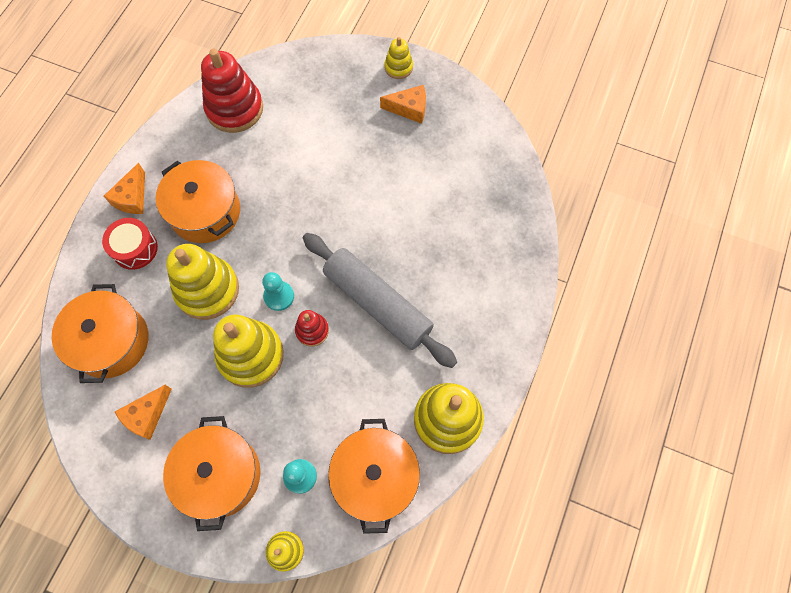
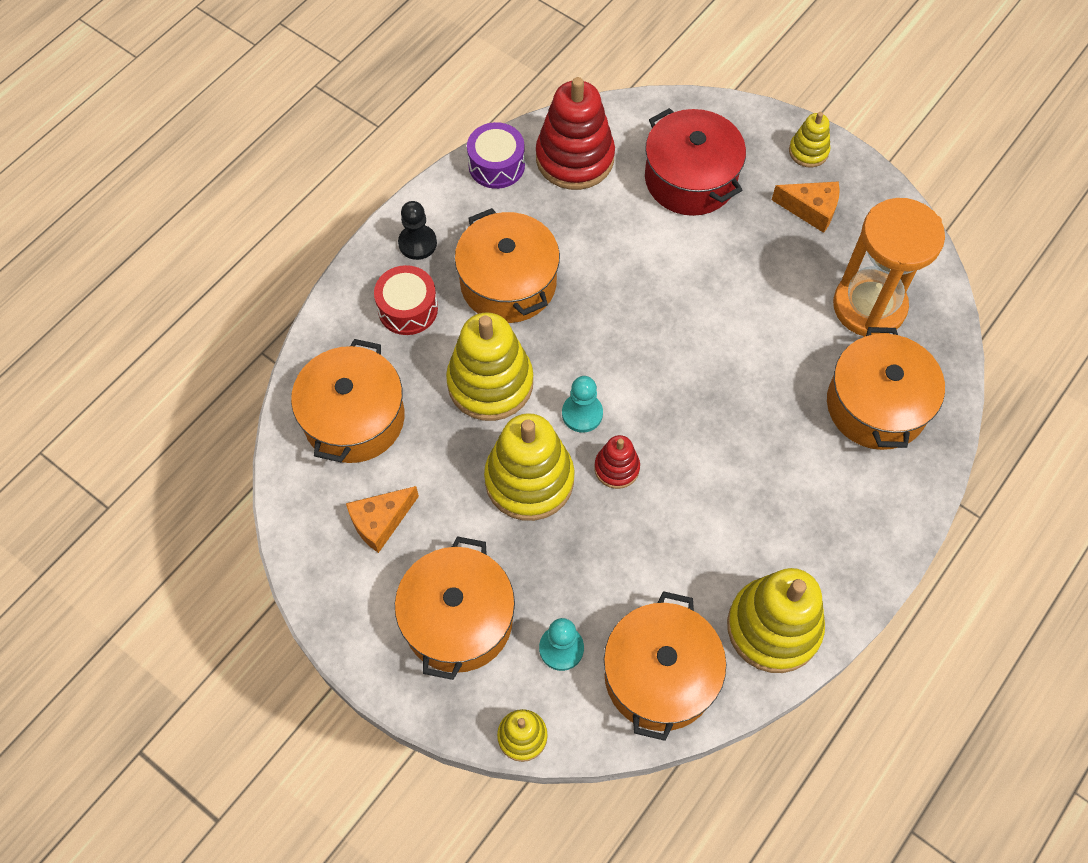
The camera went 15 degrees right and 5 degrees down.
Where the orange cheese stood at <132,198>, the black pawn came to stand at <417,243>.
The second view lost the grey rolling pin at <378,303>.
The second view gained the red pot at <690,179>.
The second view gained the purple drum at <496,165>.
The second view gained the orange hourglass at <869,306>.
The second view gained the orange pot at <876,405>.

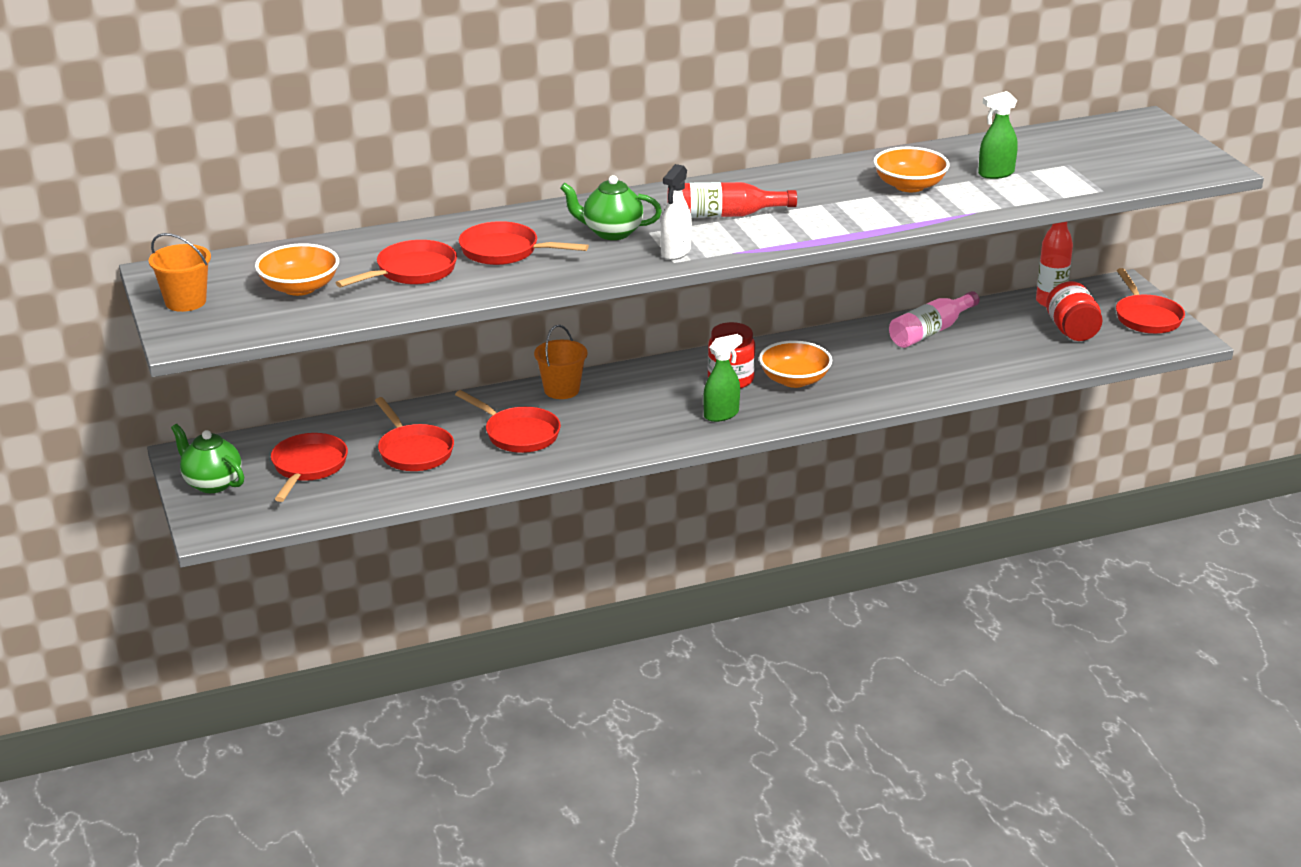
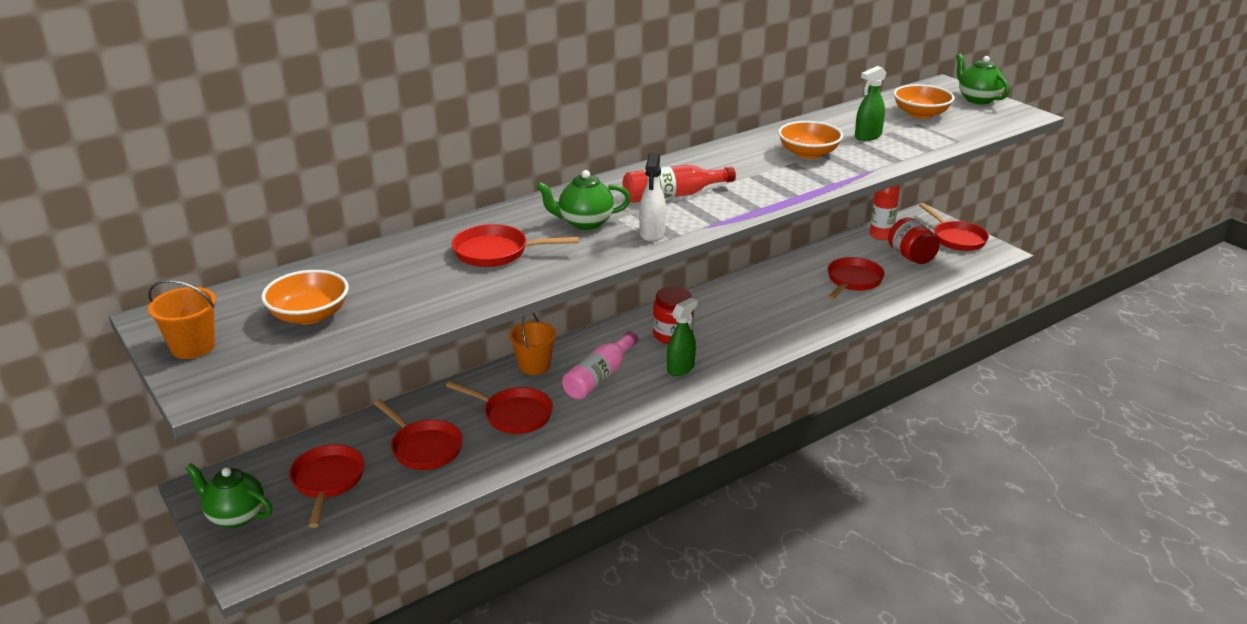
The camera went 15 degrees left and 0 degrees up.
The red pan ended up elsewhere, having gone from <412,272> to <853,281>.
The pink bottle ended up elsewhere, having gone from <930,331> to <599,376>.
The orange bowl ended up elsewhere, having gone from <794,380> to <920,114>.
The second view gained the green teapot at <977,99>.

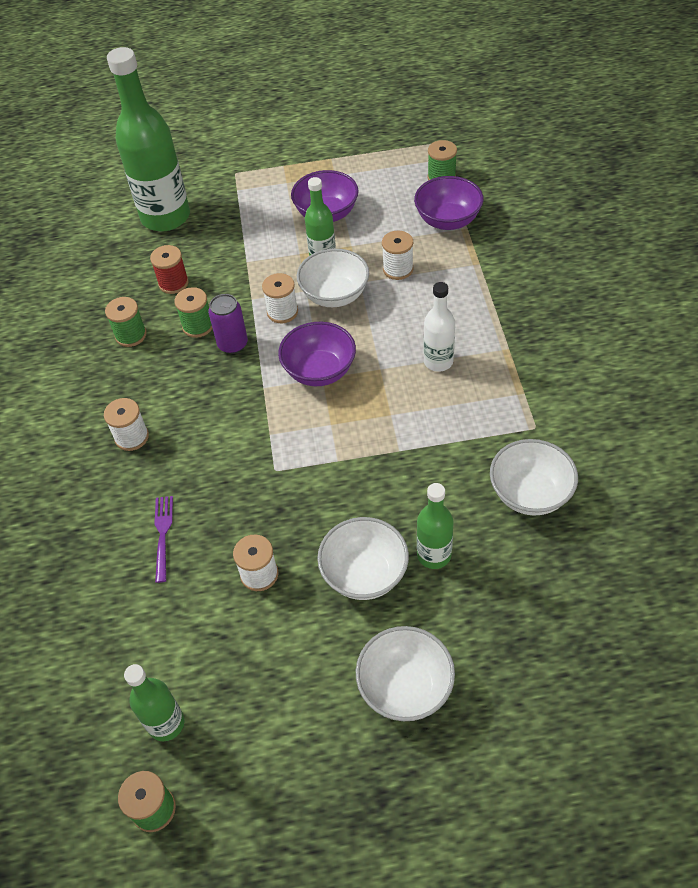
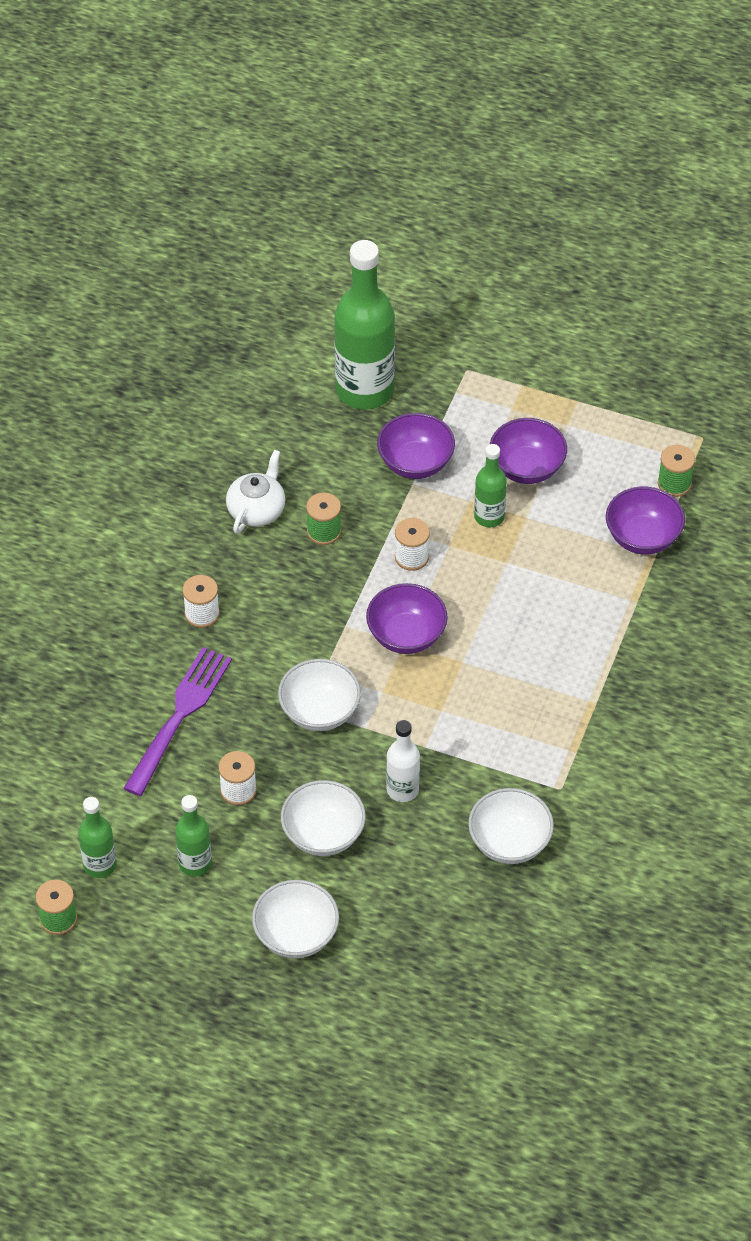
The camera went 25 degrees right and 0 degrees up.
The second view lost the white spool at <398,269>.
The second view lost the red spool at <173,283>.
The white bowl ended up elsewhere, having gone from <335,295> to <319,711>.
The white bottle ended up elsewhere, having gone from <438,361> to <402,789>.
The second view lost the purple can at <232,344>.
Where the green spool stood at <131,335>, the white teapot came to stand at <257,509>.
The green bottle ended up elsewhere, having gone from <434,555> to <195,863>.
The size of the purple fork at <163,534> changed by a factor of 1.96.
The second view gained the purple bowl at <415,463>.

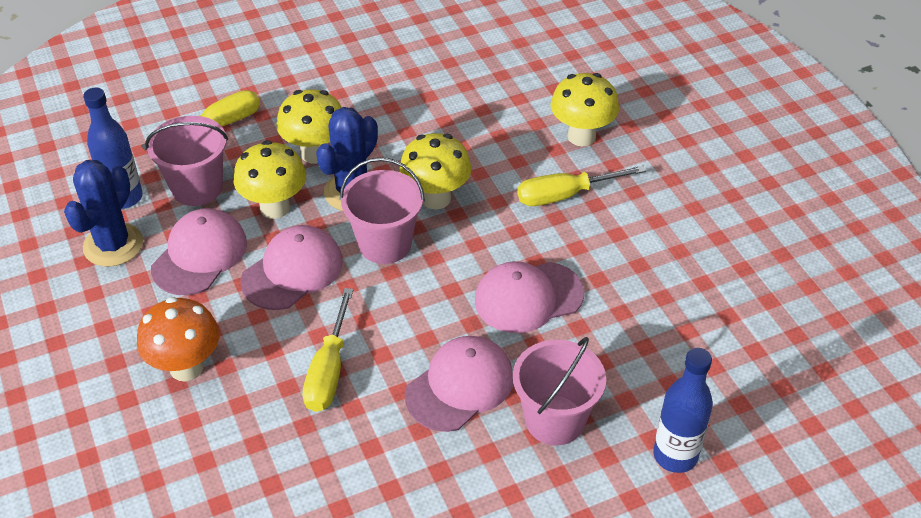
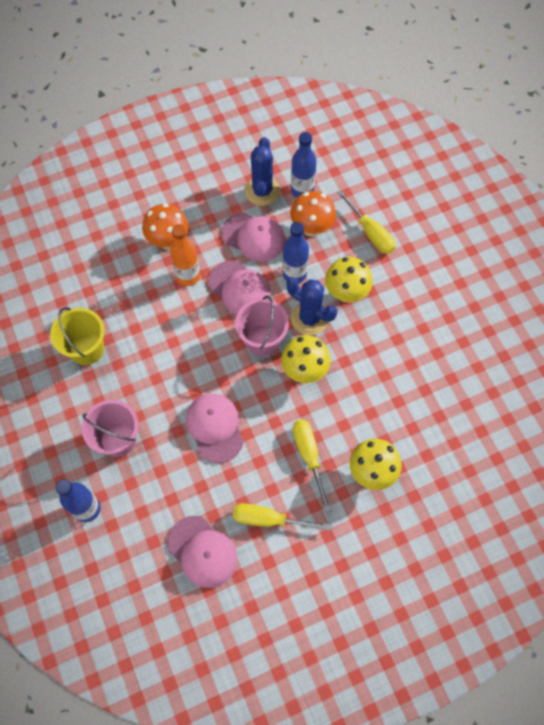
The camera went 90 degrees right and 20 degrees up.
Where the pink bucket stood at <197,188>, the orange mushroom came to stand at <311,228>.
Where the yellow mushroom stood at <275,208>, the blue bottle came to stand at <294,274>.
The blue cactus at <113,245> ended up facing another way, 75 degrees clockwise from before.
The yellow screwdriver ended up elsewhere, having gone from <329,371> to <269,519>.
The pink cap ended up elsewhere, having gone from <460,386> to <202,551>.
The second view gained the orange bottle at <188,276>.
The second view gained the yellow bucket at <86,349>.

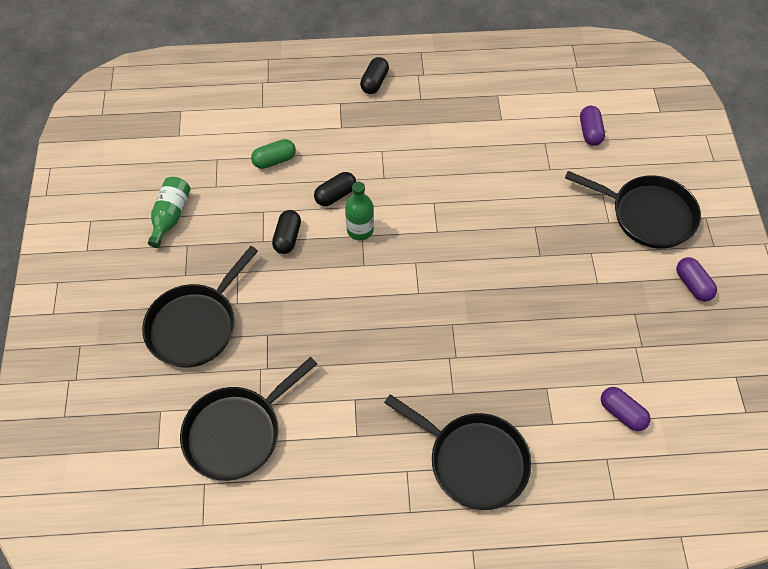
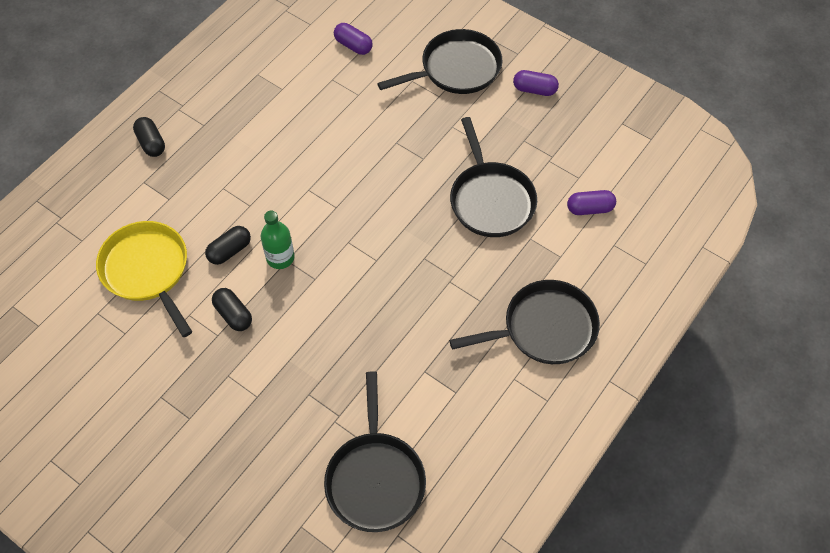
The camera went 50 degrees left and 0 degrees up.
Where the green capsule stood at <274,160>, the yellow pan came to stand at <147,270>.
The black capsule at <335,195> ended up facing another way, 45 degrees clockwise from before.
The second view lost the green bottle at <170,216>.
The black pan ended up elsewhere, having gone from <195,325> to <491,200>.

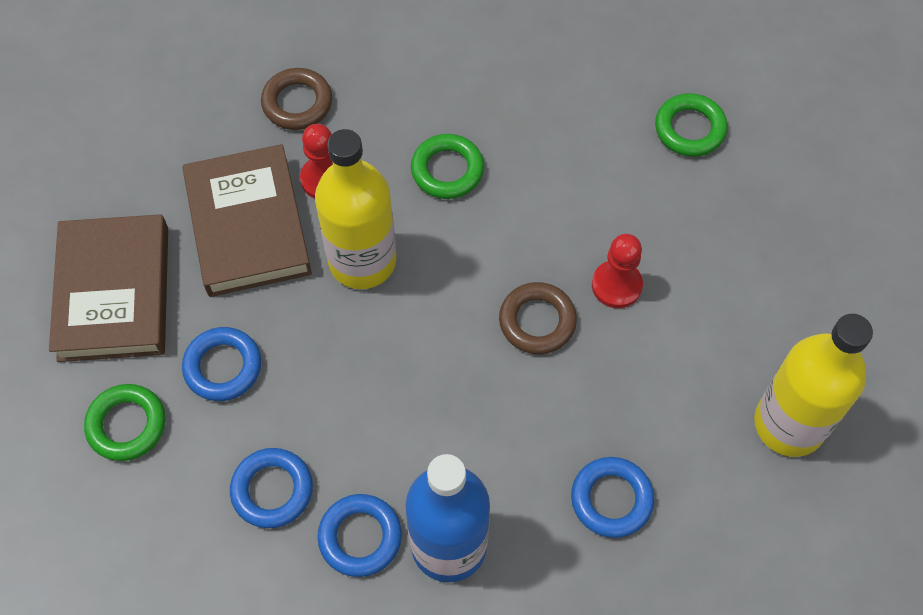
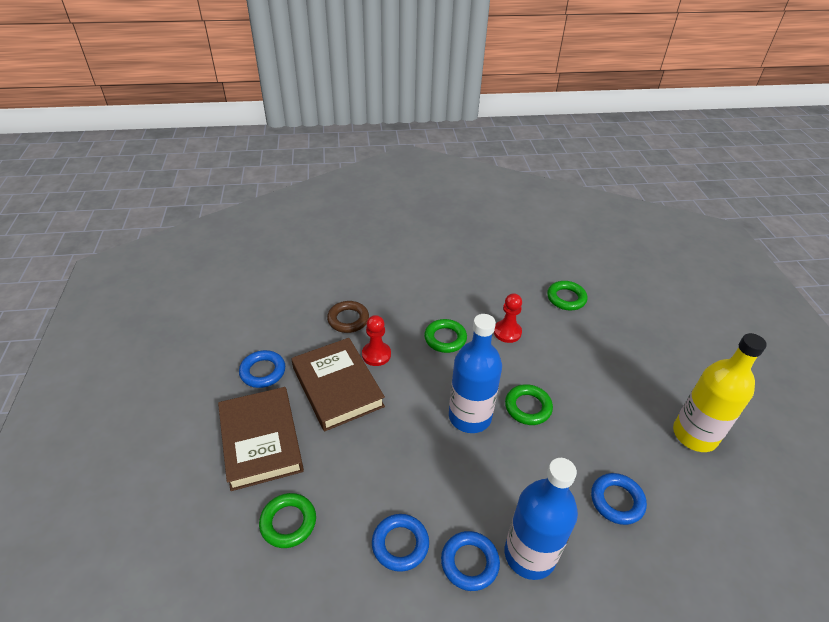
The camera went 15 degrees left and 20 degrees down.
The second view lost the yellow bottle at <362,261>.
The red pawn ended up elsewhere, having gone from <616,285> to <507,332>.
What was the brown ring at <537,321> turned into the green ring at <528,407>.
The blue ring ended up elsewhere, having gone from <223,367> to <263,371>.
The second view gained the blue bottle at <470,416>.

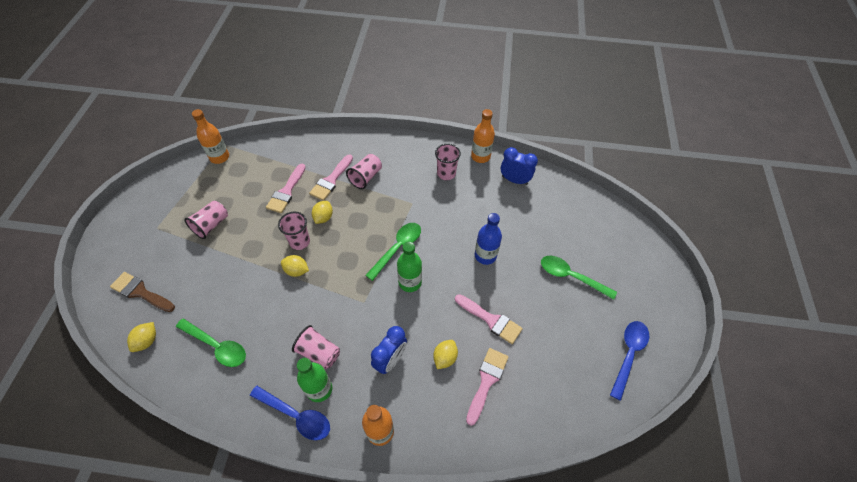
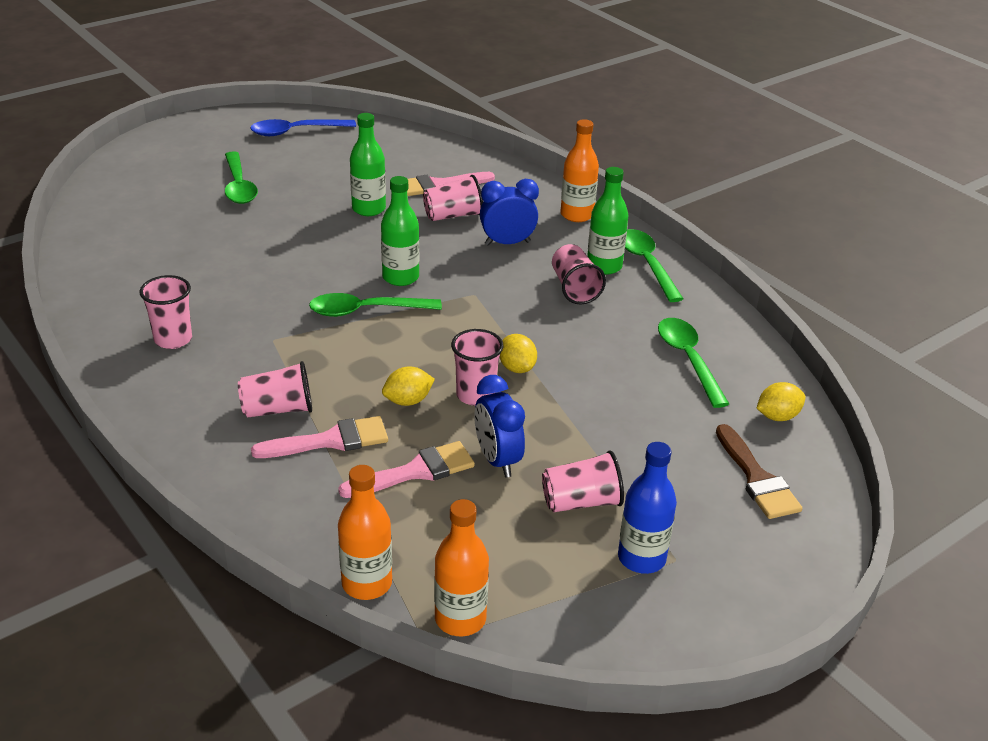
The camera went 135 degrees left and 20 degrees down.
The orange bottle ended up elsewhere, having gone from <480,156> to <367,583>.
The blue clock ended up elsewhere, having gone from <514,180> to <497,460>.
The blue bottle ended up elsewhere, having gone from <485,255> to <641,558>.
Where the pink brush stood at <491,320>, the green bottle came to stand at <369,209>.
Where the yellow lemon stood at <445,358>, the pink cup came to stand at <453,215>.
What was the blue spoon at <296,415> turned into the green spoon at <647,264>.

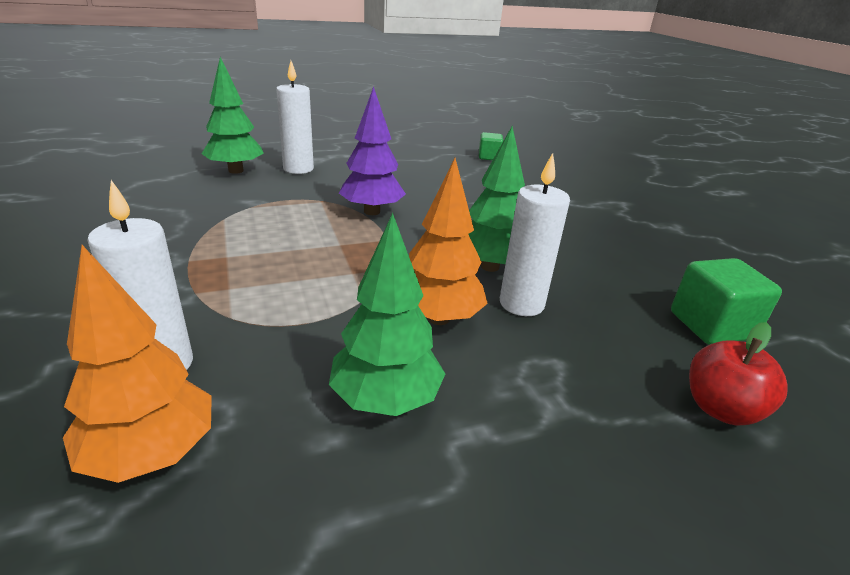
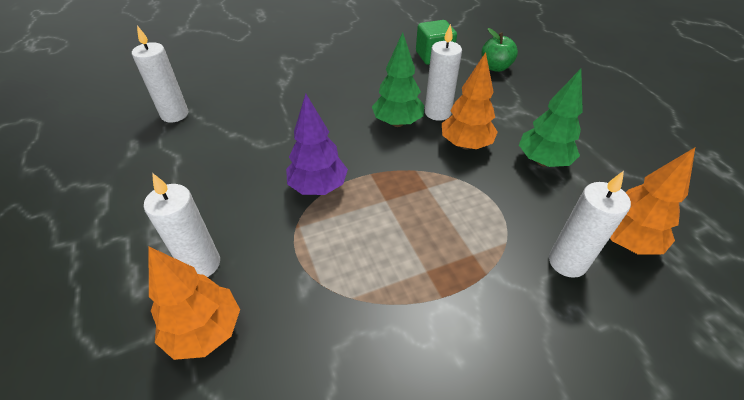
The camera went 90 degrees left and 15 degrees up.
What was the green tree at <236,171> turned into the orange tree at <205,331>.
Where the green cube stood at <489,157>, the white candle came to stand at <175,114>.
What was the red apple at <720,408> turned into the green apple at <495,67>.

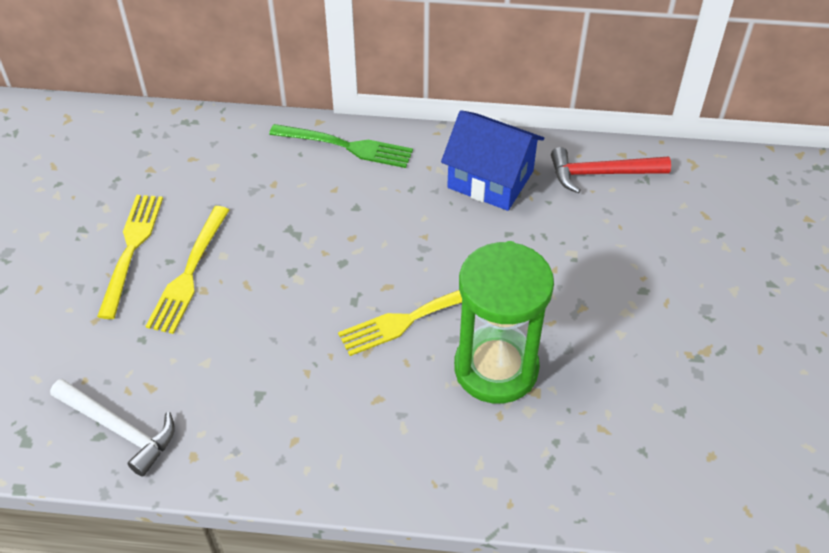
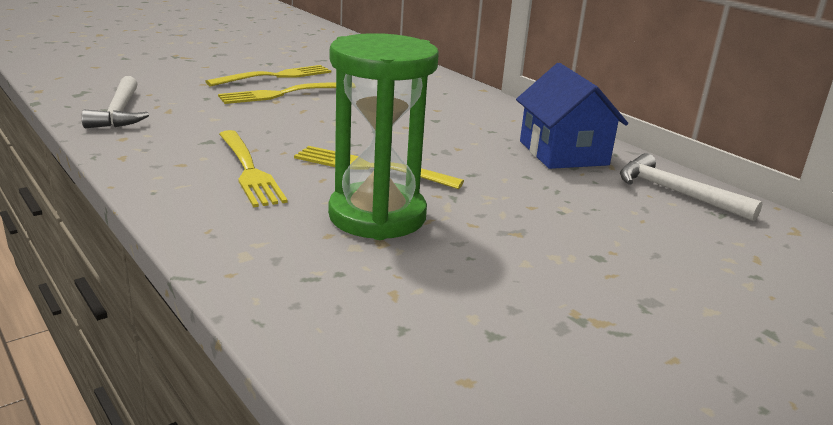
The camera went 45 degrees right and 25 degrees down.
The second view lost the green fork at <346,146>.
What was the red hammer at <601,174> turned into the white hammer at <676,193>.
The second view gained the yellow fork at <249,170>.

